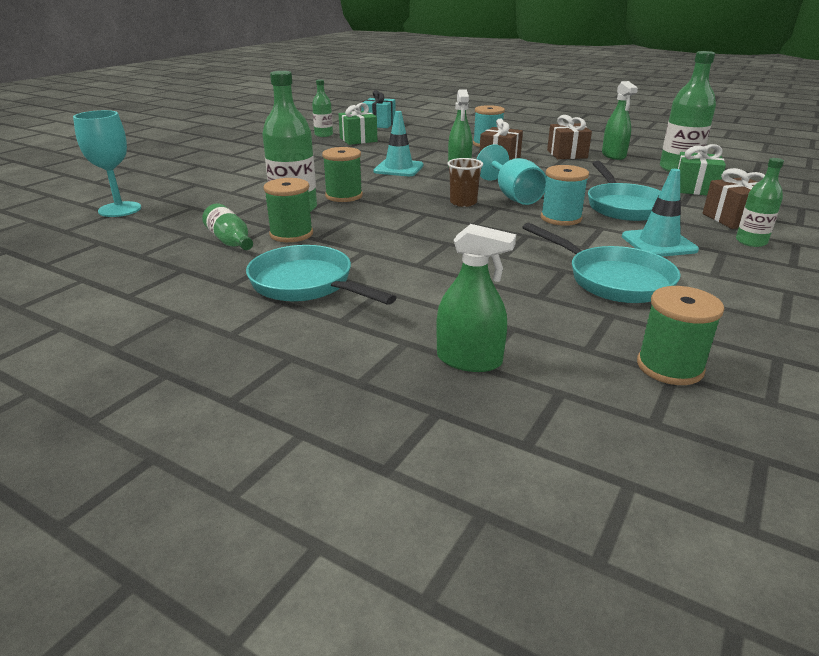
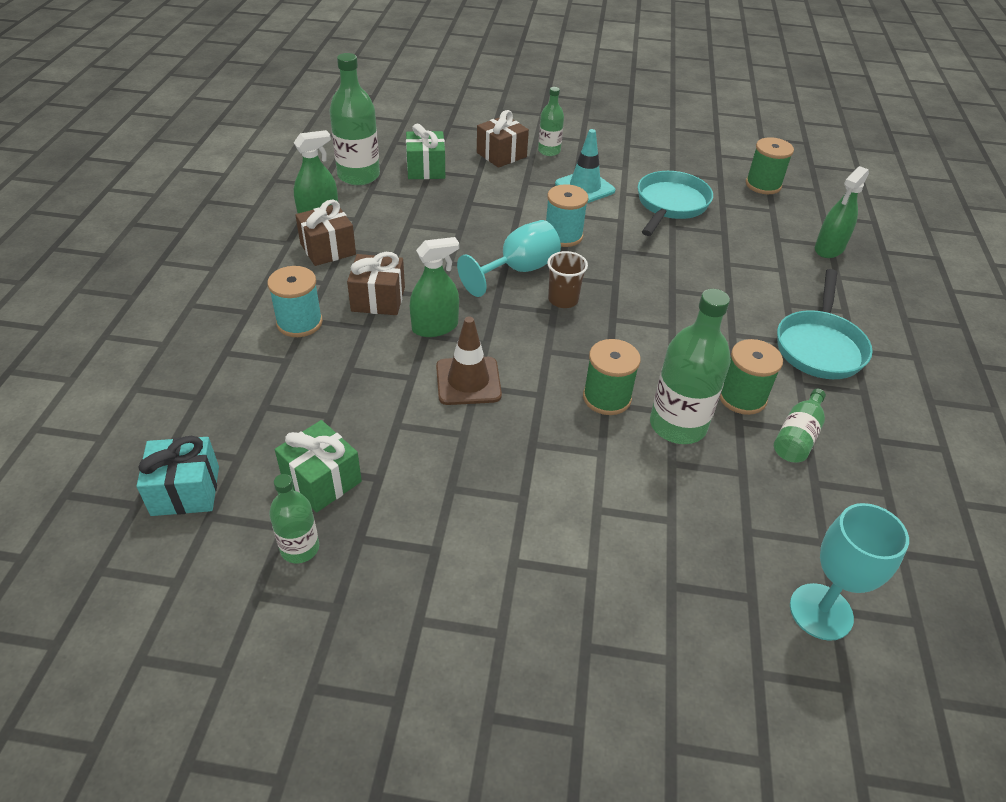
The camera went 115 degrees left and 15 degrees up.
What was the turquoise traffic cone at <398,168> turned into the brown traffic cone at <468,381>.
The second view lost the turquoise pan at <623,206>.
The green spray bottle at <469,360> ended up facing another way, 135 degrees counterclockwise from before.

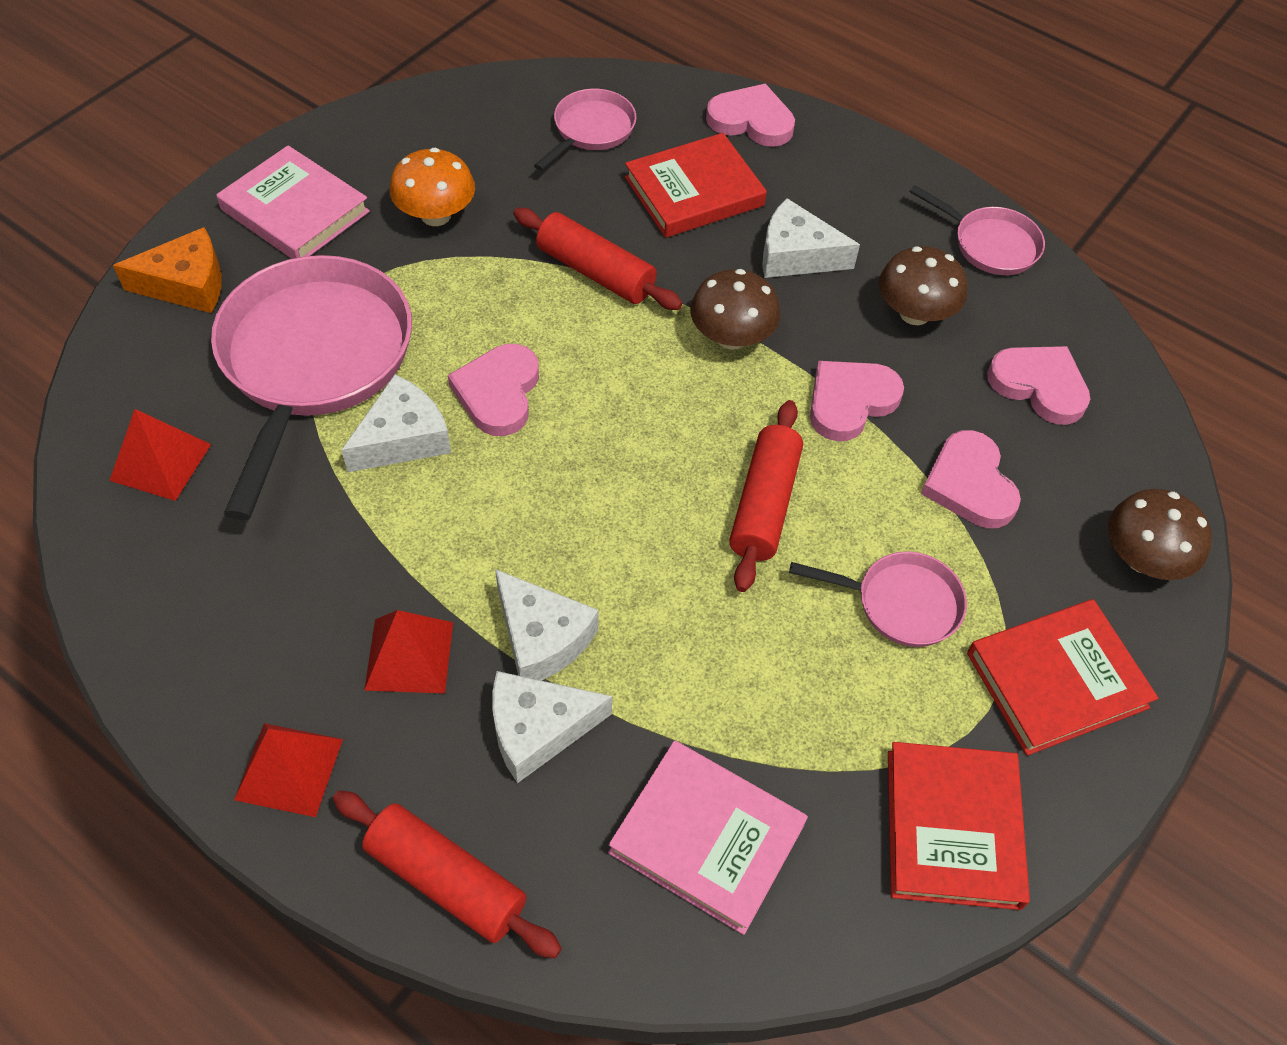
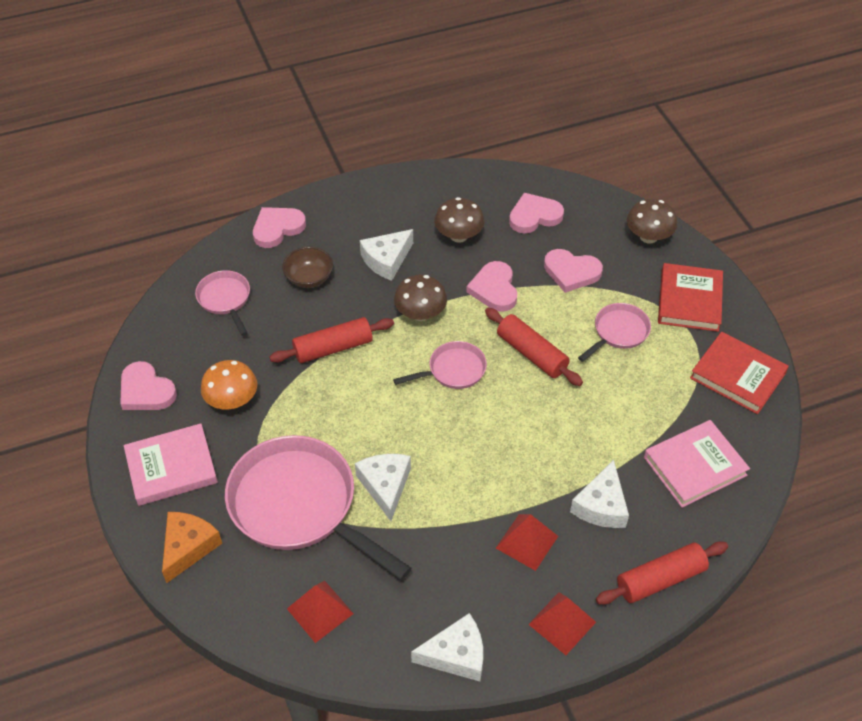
The camera went 55 degrees left and 5 degrees down.
Where the red book stood at <694,191>, the brown bowl came to stand at <309,278>.
The pink pan ended up elsewhere, having gone from <990,244> to <453,370>.
The pink heart ended up elsewhere, having gone from <498,392> to <146,391>.
The white cheese ended up elsewhere, having gone from <542,638> to <456,655>.

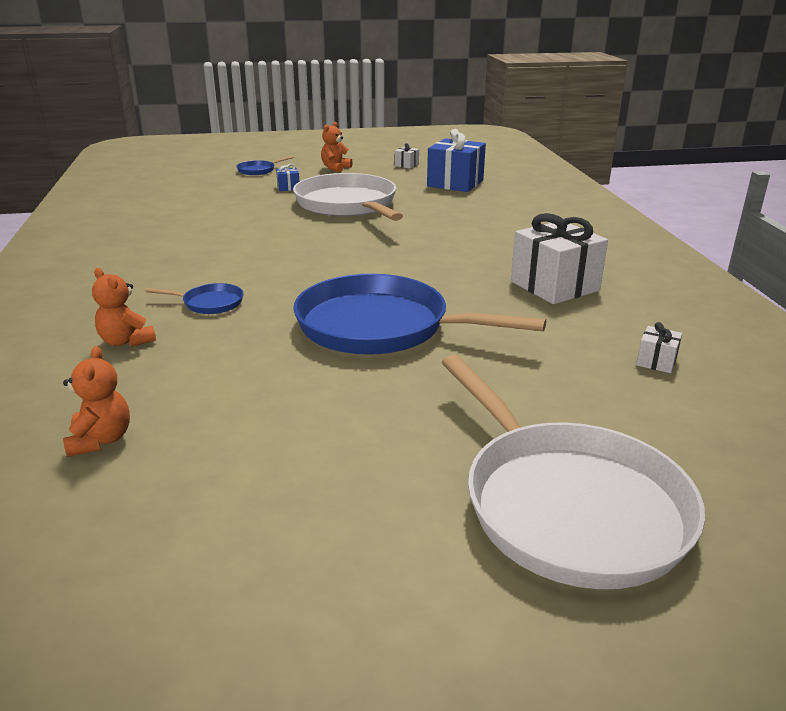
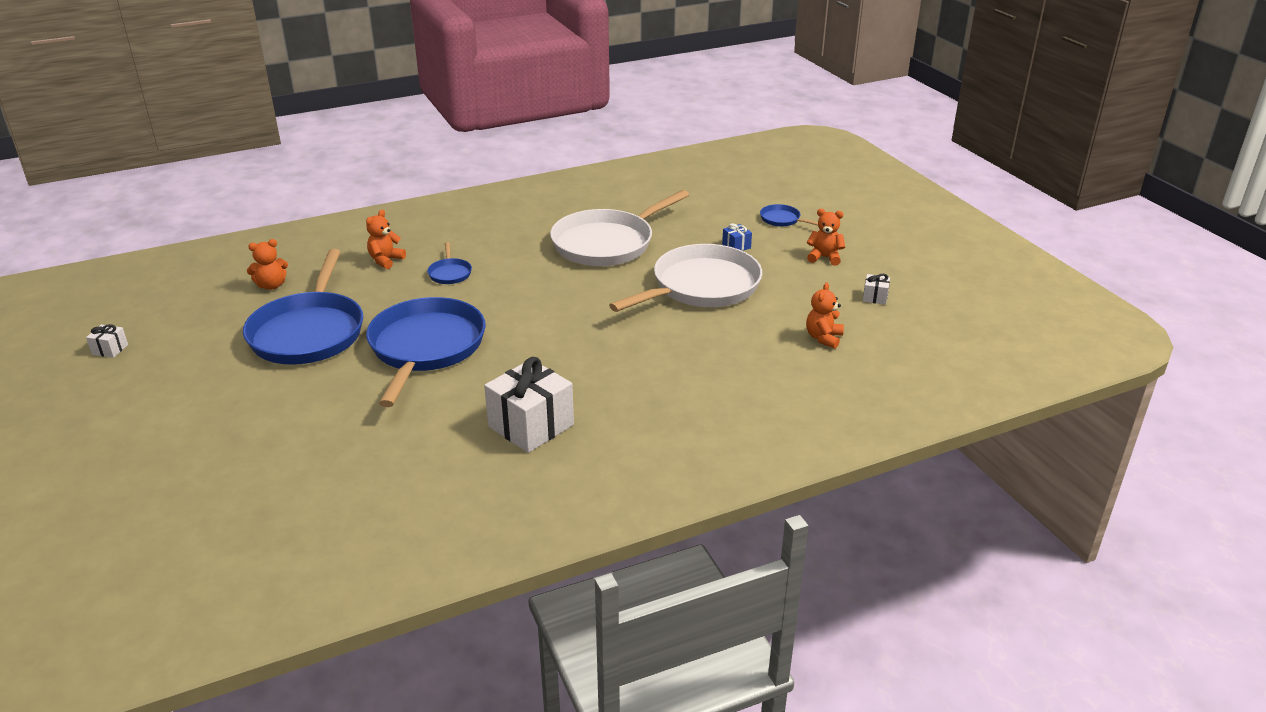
The camera went 75 degrees right and 5 degrees up.
Where the blue gift stood at <455,183>, the orange teddy bear came to stand at <823,338>.
The white gift ended up elsewhere, having gone from <656,361> to <110,349>.
The white pan ended up elsewhere, having gone from <567,505> to <607,243>.
The second view gained the blue pan at <309,332>.

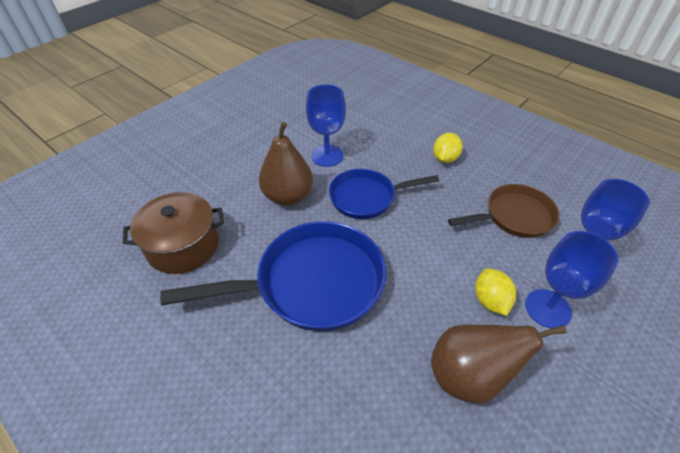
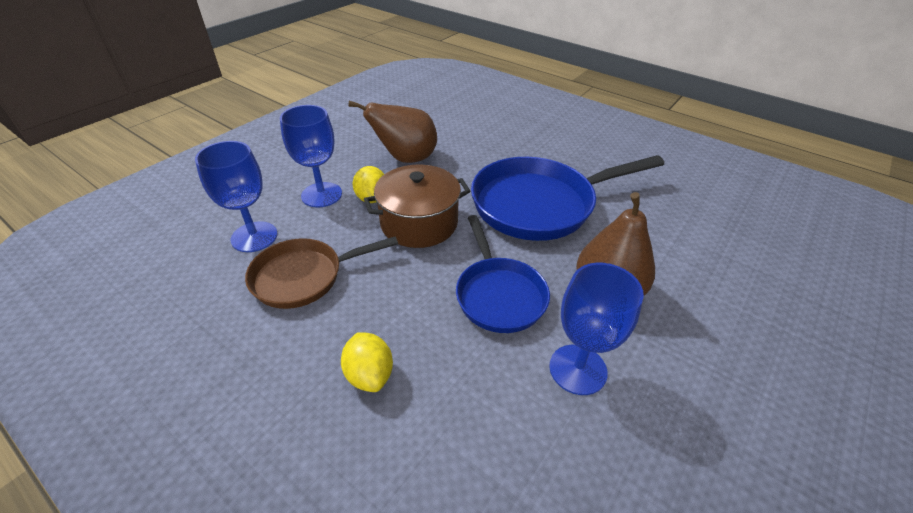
The camera went 175 degrees right and 5 degrees down.
The yellow lemon at <445,158> ended up facing another way, 45 degrees counterclockwise from before.
The blue pan at <366,197> ended up facing another way, 90 degrees clockwise from before.
The brown pot ended up elsewhere, having gone from <183,246> to <419,223>.

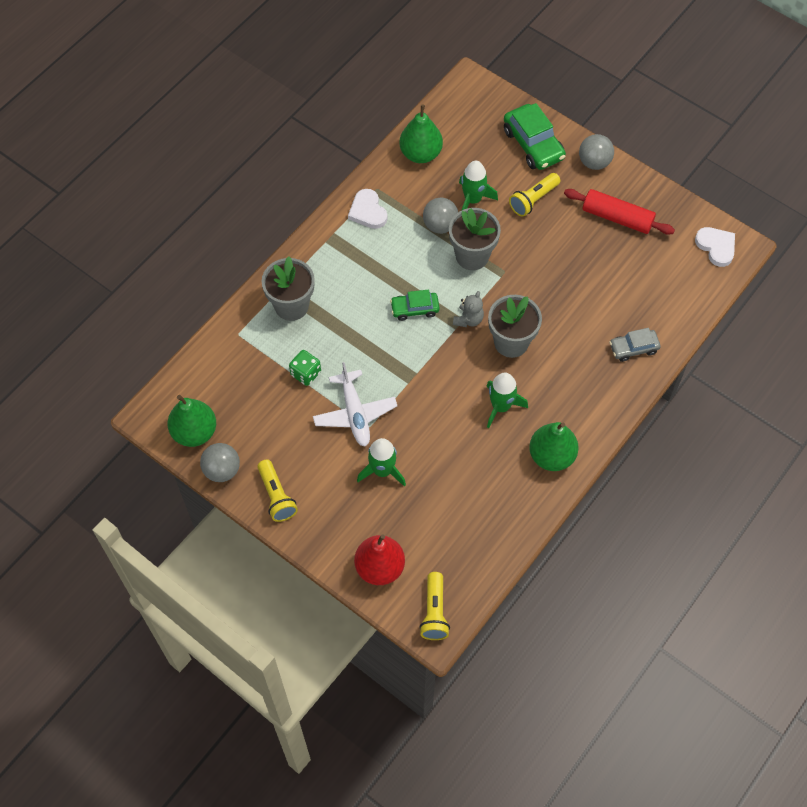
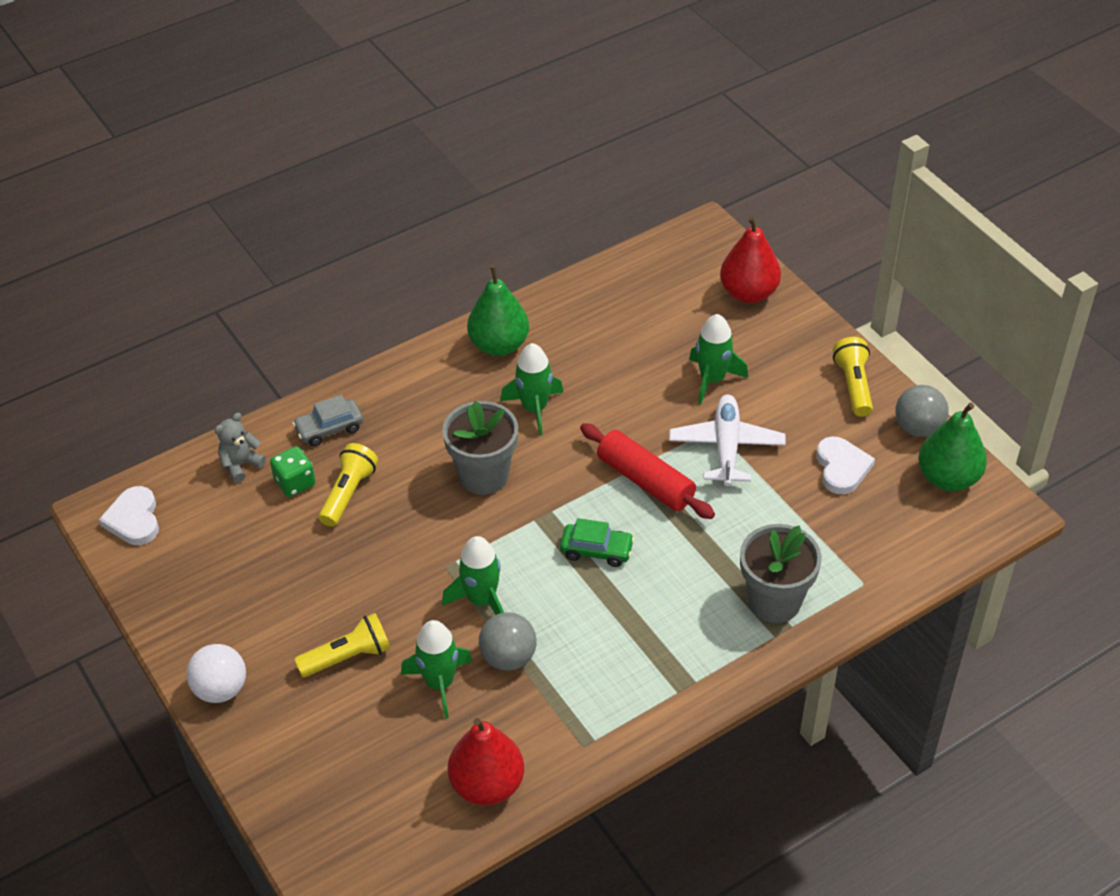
The camera went 160 degrees left and 15 degrees down.
The second view lost the green car at <533,144>.
What was the green pear at <420,154> turned into the red pear at <487,785>.
What was the grey ball at <594,162> turned into the white ball at <221,689>.
The white heart ended up elsewhere, having gone from <368,211> to <842,468>.
The red rolling pin ended up elsewhere, having gone from <617,218> to <645,481>.
Where the grey flower pot stood at <472,256>, the green rocket came to stand at <481,600>.
The grey teddy bear ended up elsewhere, having gone from <468,319> to <241,465>.
The grey car at <633,348> ended up facing another way, 150 degrees clockwise from before.
The green dice ended up elsewhere, having gone from <305,373> to <295,483>.
The yellow flashlight ended up elsewhere, having gone from <434,612> to <348,493>.

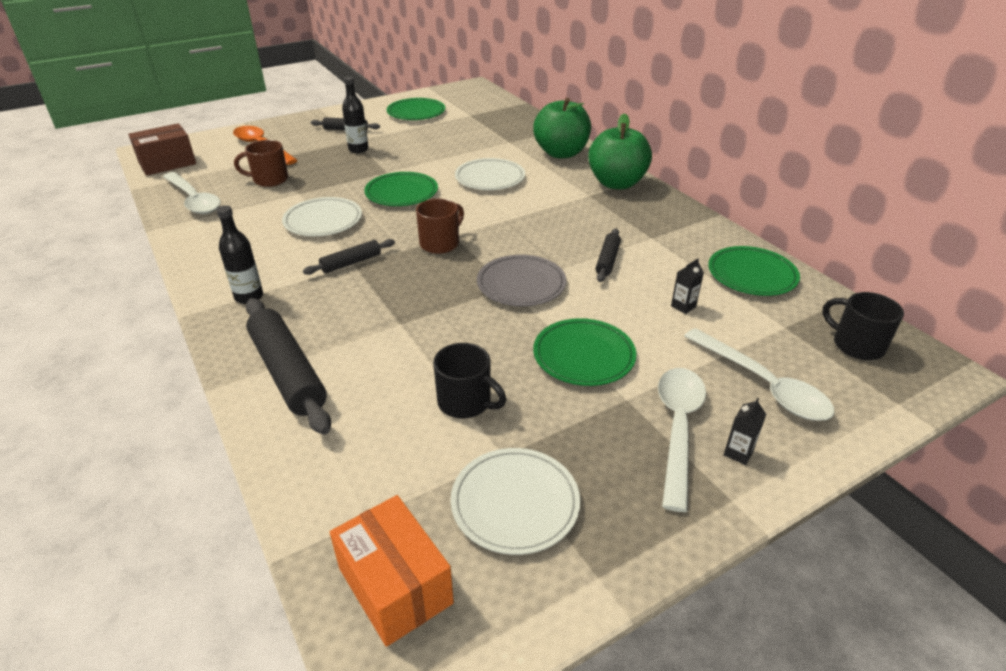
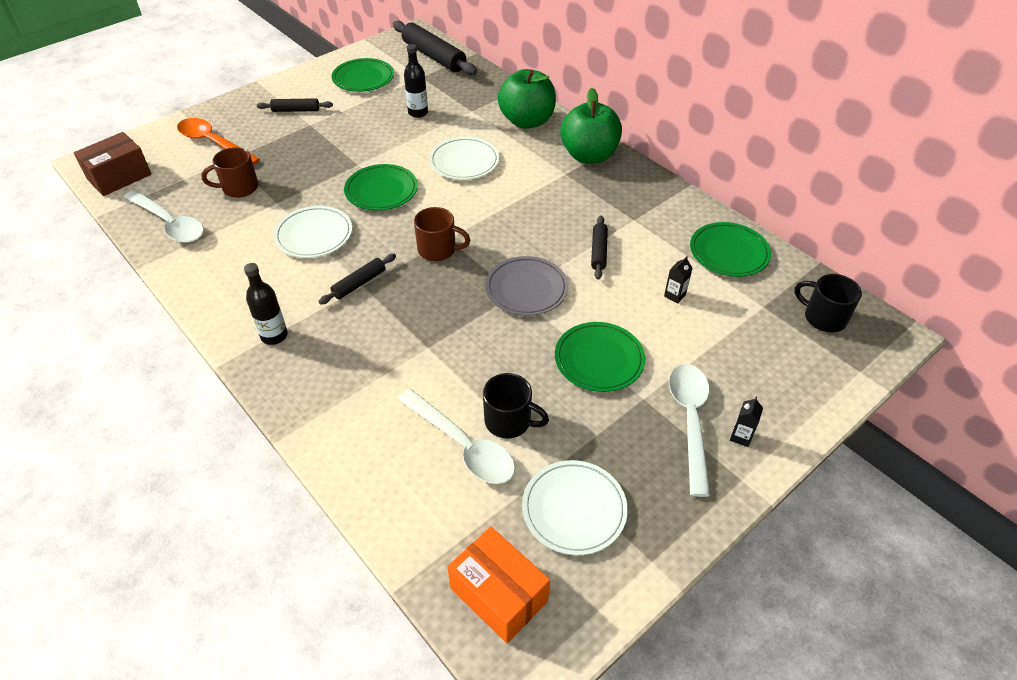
The camera went 10 degrees left and 10 degrees up.
The black bottle ended up elsewhere, having gone from <358,149> to <418,113>.
The brown mug at <440,243> ended up facing another way, 75 degrees clockwise from before.
The black rolling pin ended up elsewhere, having gone from <288,372> to <434,56>.
The white spoon ended up elsewhere, having gone from <763,385> to <463,445>.

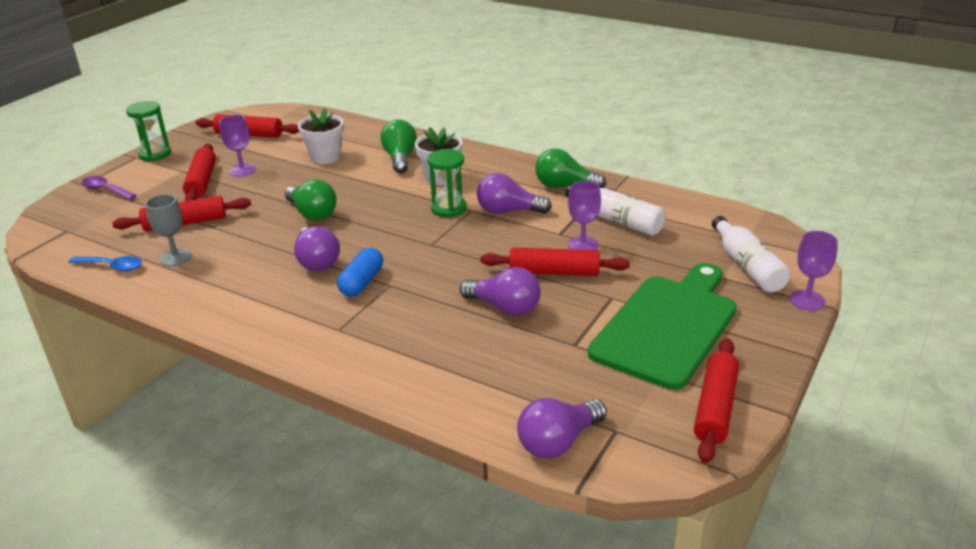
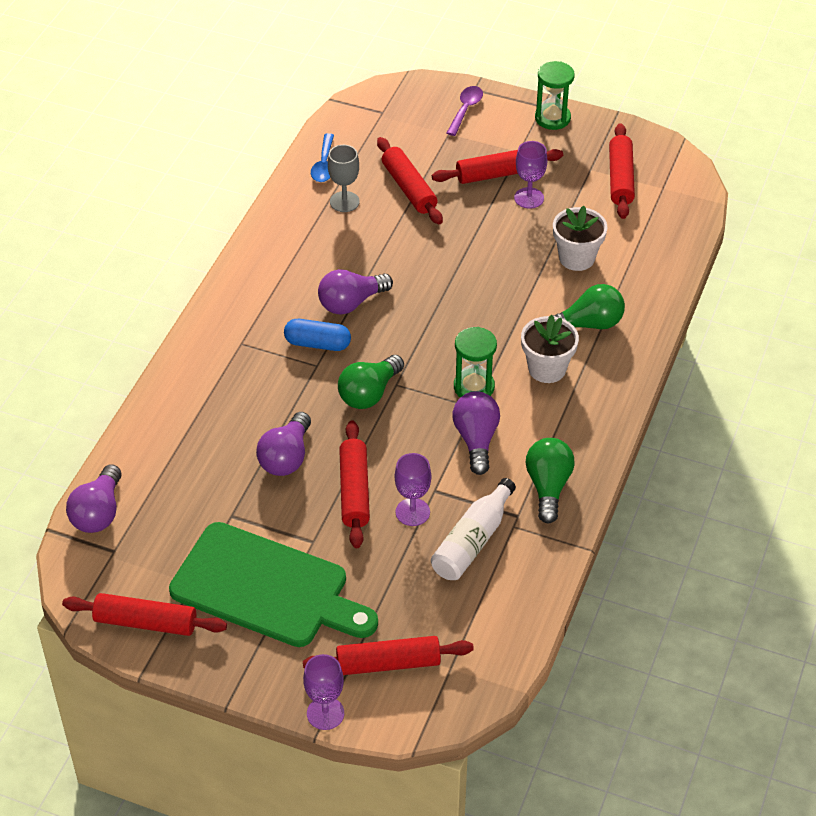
The camera went 80 degrees right and 15 degrees up.
The green light bulb ended up elsewhere, having gone from <312,213> to <369,393>.
Where the white bottle stood at <747,266>, the red rolling pin came to stand at <388,663>.
The purple light bulb at <558,442> ended up facing another way, 120 degrees counterclockwise from before.

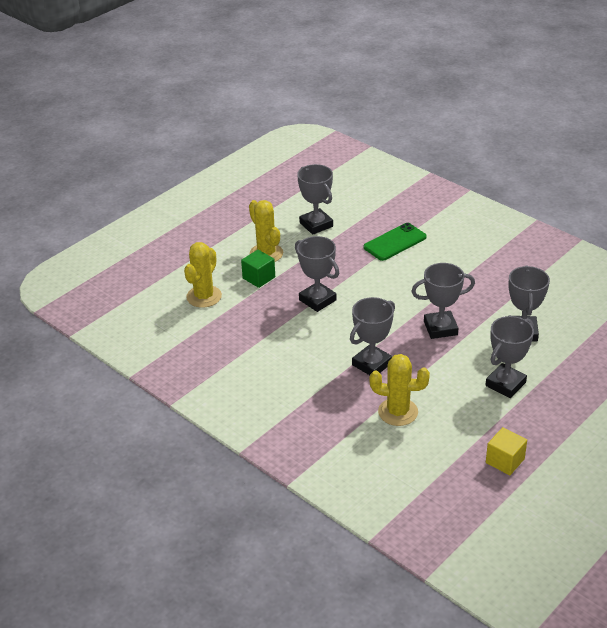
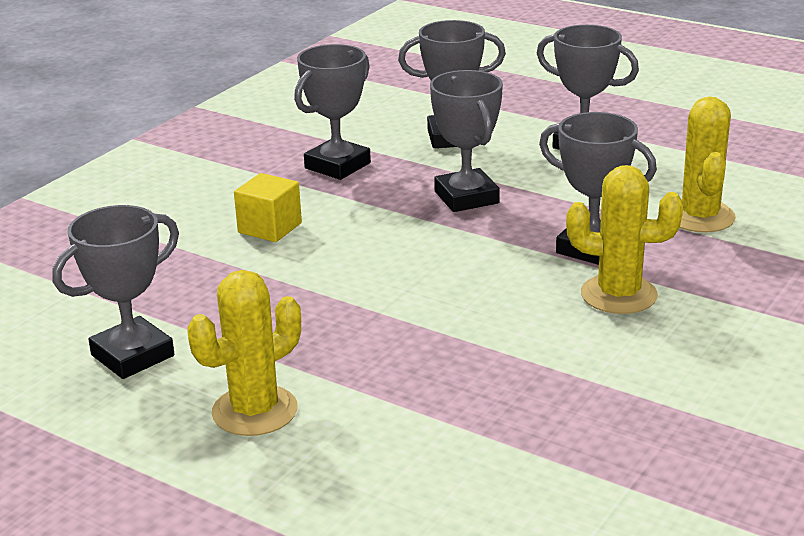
The camera went 100 degrees left and 10 degrees down.
The second view lost the green phone at <395,242>.
The grey trophy ended up elsewhere, having gone from <317,300> to <337,165>.
The yellow cactus ended up elsewhere, having gone from <204,296> to <618,295>.
The second view lost the green cube at <259,278>.
The yellow cube ended up elsewhere, having gone from <505,461> to <270,228>.

